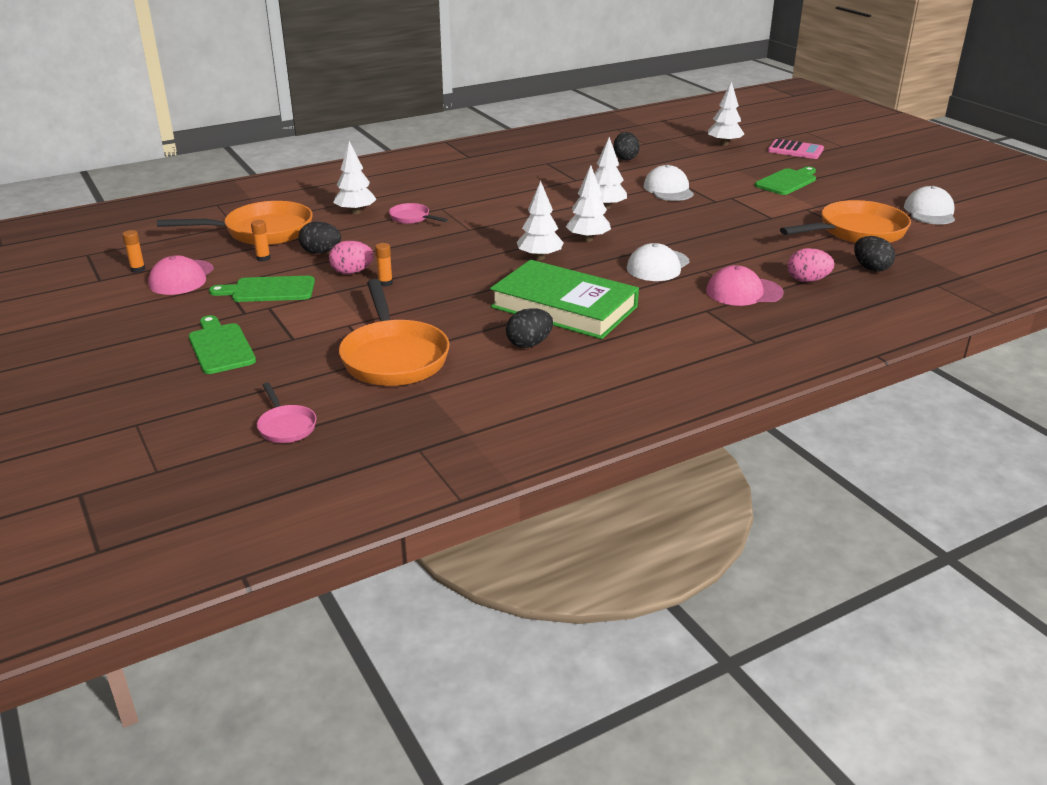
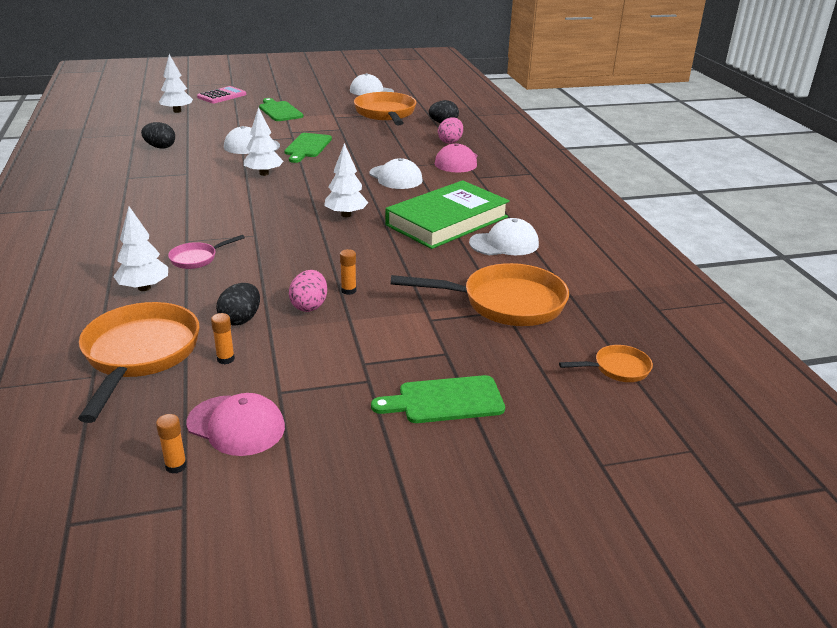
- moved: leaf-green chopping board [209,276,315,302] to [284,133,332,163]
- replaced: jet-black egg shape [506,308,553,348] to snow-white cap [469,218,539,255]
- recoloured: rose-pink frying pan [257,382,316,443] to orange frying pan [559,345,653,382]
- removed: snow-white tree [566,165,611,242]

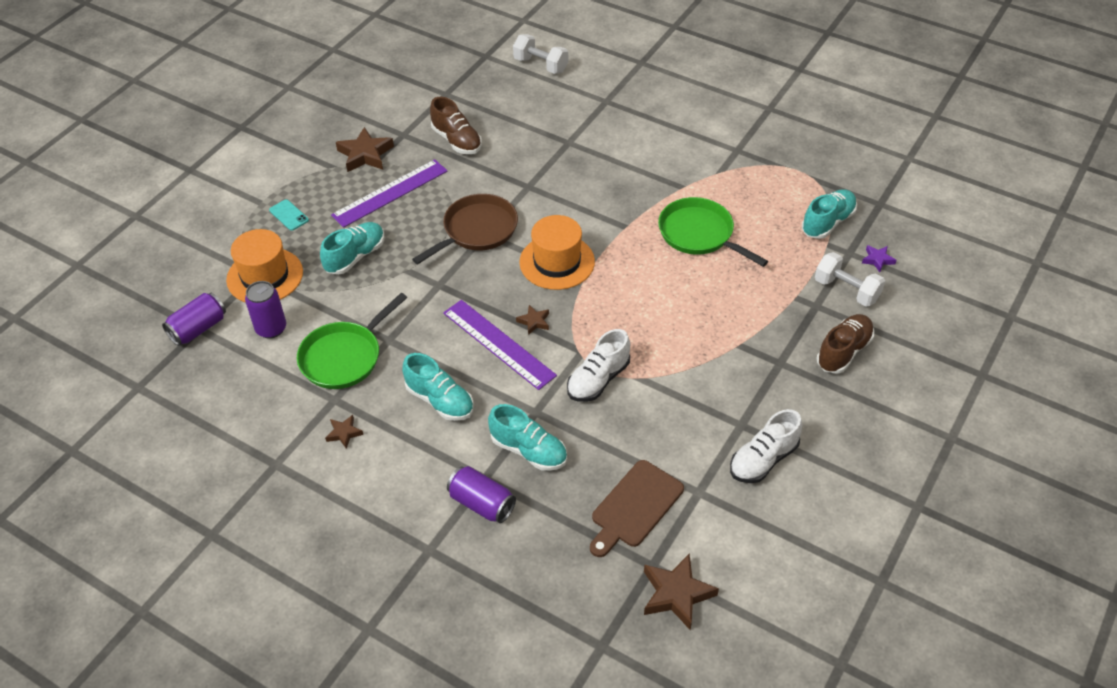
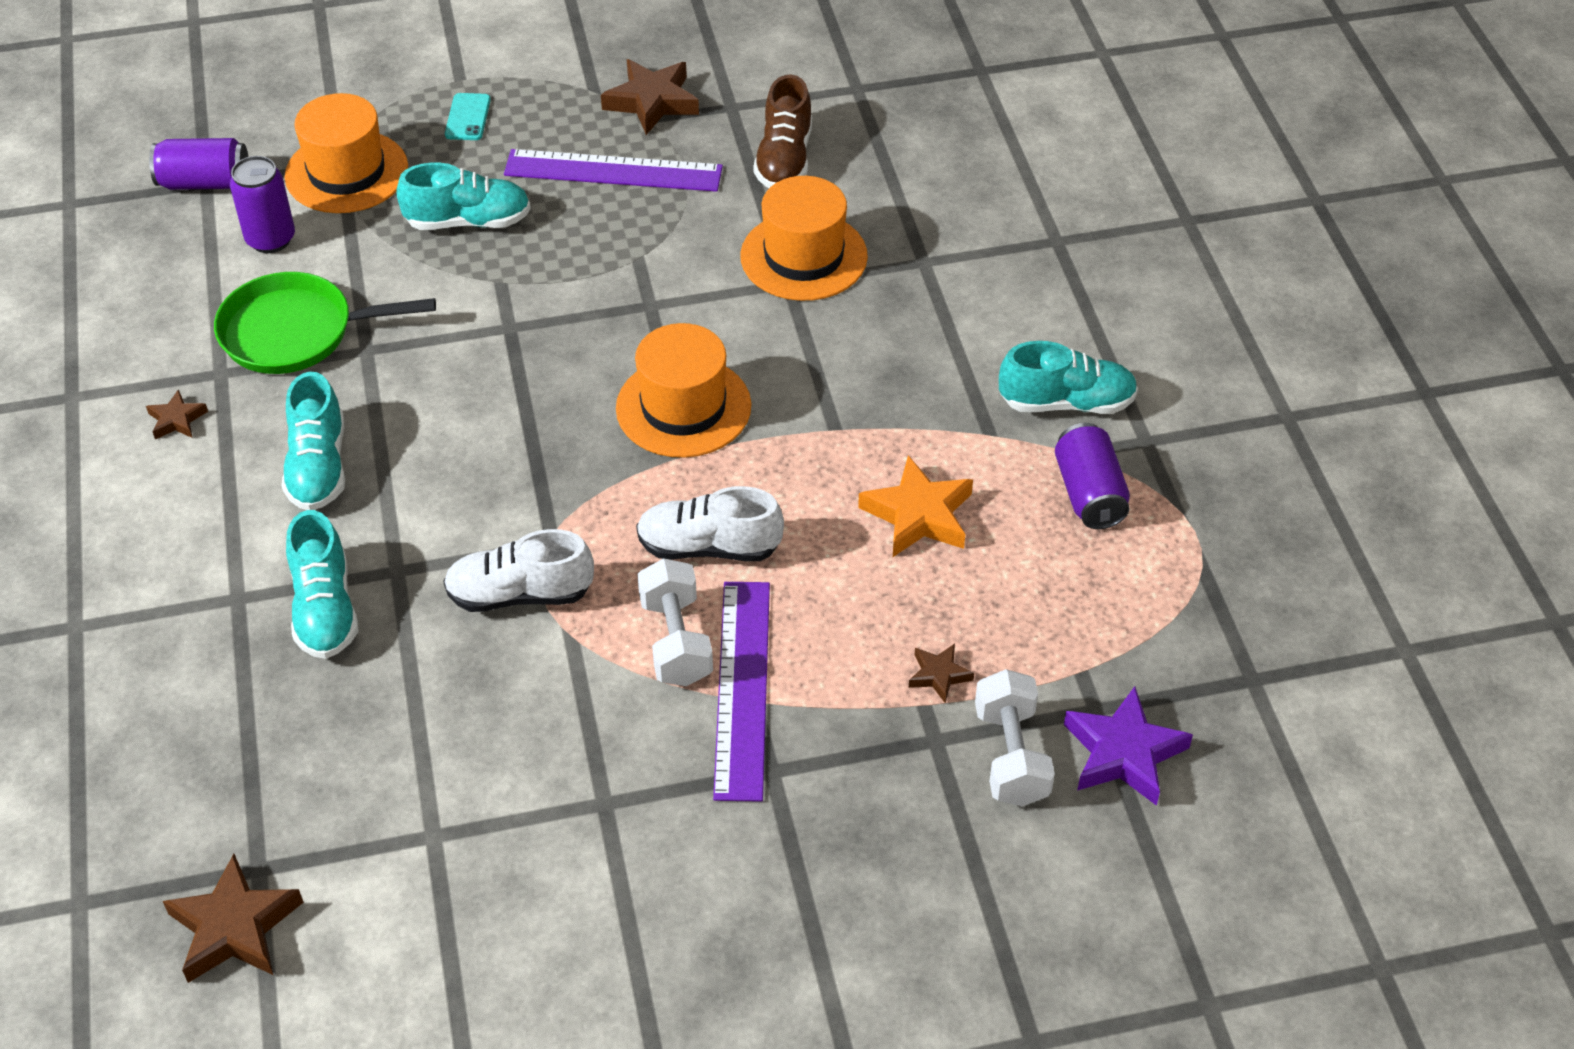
- moved: snow-white lace-up shoe [730,409,802,483] to [636,486,784,561]
- moved: snow-white dumbbell [513,34,568,74] to [637,558,713,686]
- moved: violet straightedge [443,300,557,390] to [713,582,770,802]
- added: orange top hat [740,176,868,301]
- replaced: leaf-green frying pan [658,197,768,267] to orange star shape [858,455,973,557]
- moved: russet star shape [516,305,549,335] to [909,644,974,703]
- moved: aqua lace-up shoe [802,189,857,239] to [999,341,1138,414]
- moved: violet soda can [447,466,516,523] to [1055,423,1130,529]
- resized: violet star shape [862,245,896,272] = [1064,686,1193,806] x1.88
- removed: russet frying pan [412,194,518,264]
- removed: russet chopping board [590,460,684,557]
- removed: russet lace-up shoe [817,314,874,374]

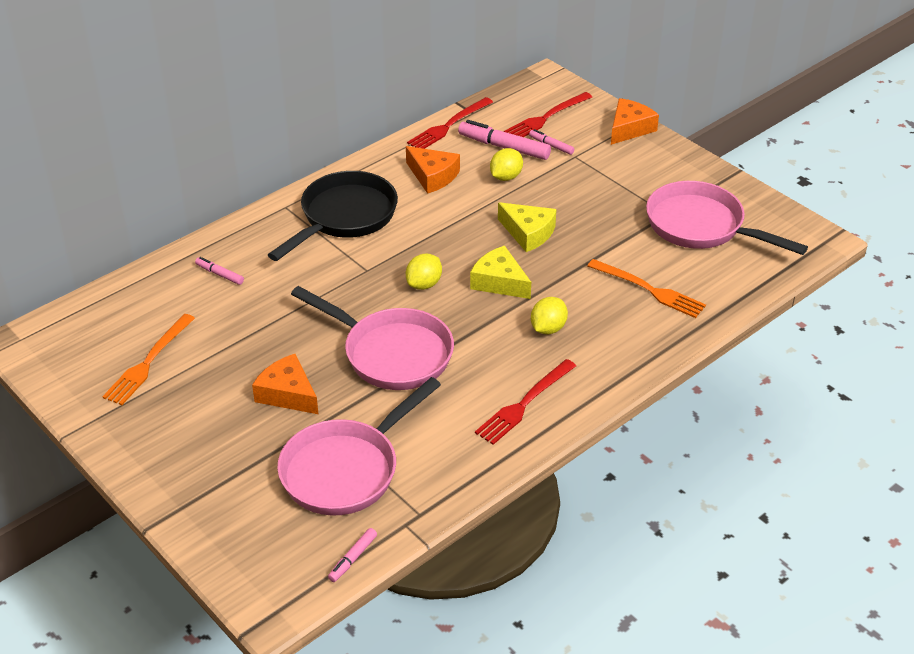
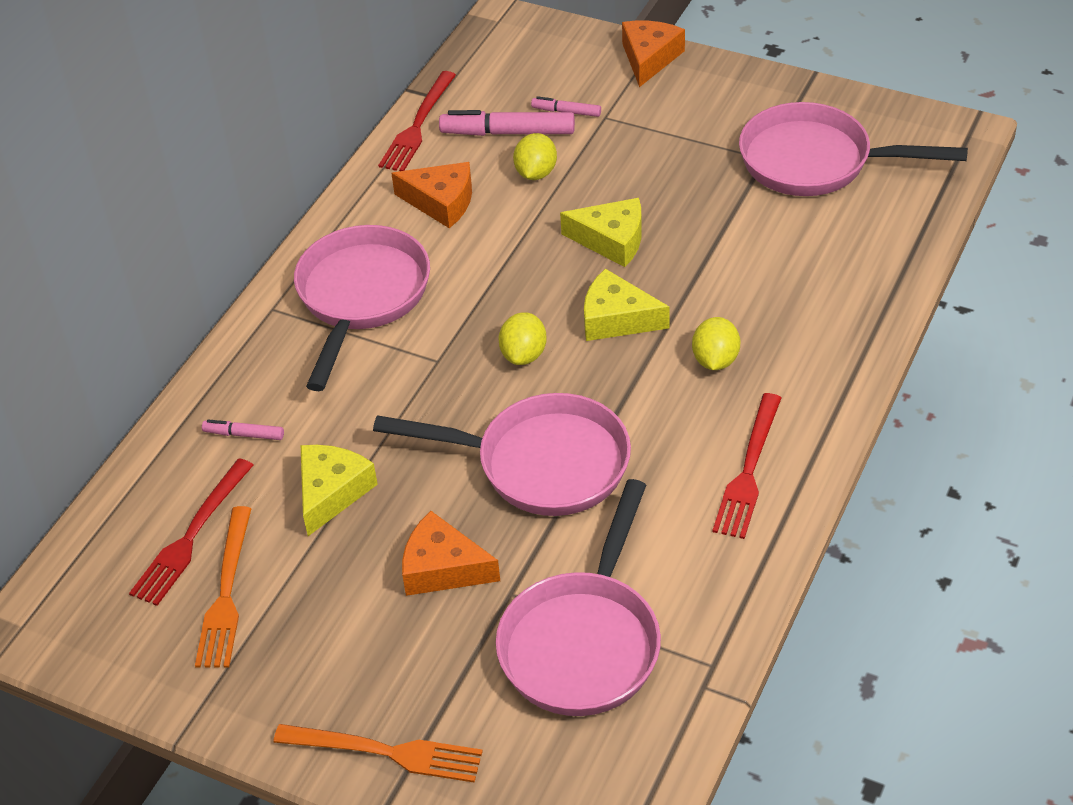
- moved: red fork [504,92,592,137] to [129,458,253,606]
- moved: orange fork [587,259,706,318] to [273,724,483,783]
- recoloured: jet-black frying pan [268,171,398,261] to rose-pink frying pan [294,225,430,391]
- added: golden cheese wedge [301,445,378,536]
- removed: rose-pink felt pen [328,528,377,582]

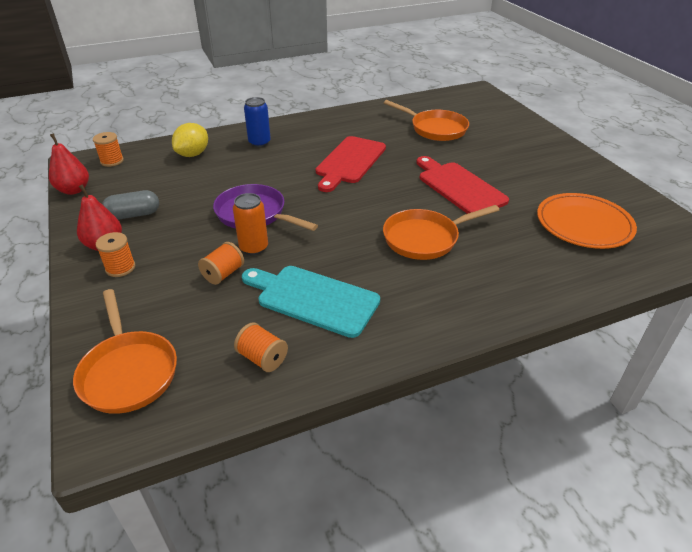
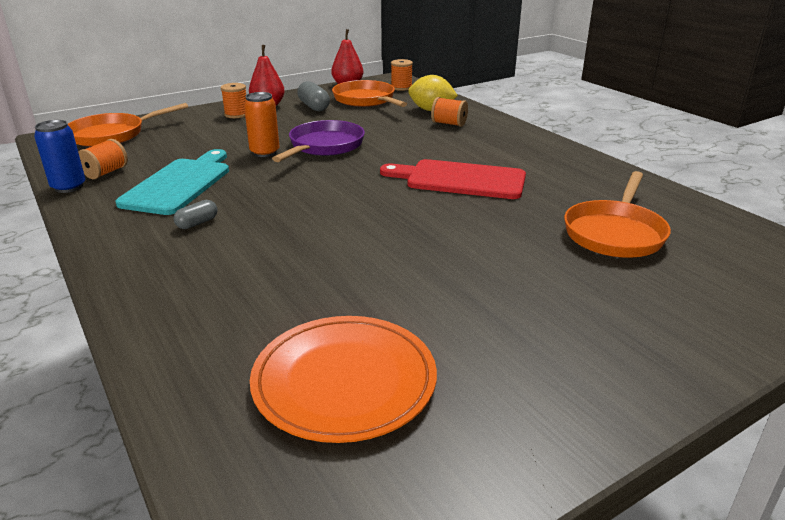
- moved: cobalt soda can [244,97,271,147] to [34,120,85,193]
- added: ash-grey pill shape [174,200,218,229]
- moved: orange frying pan [383,205,499,260] to [332,80,407,107]
- moved: orange spool [198,242,244,285] to [431,97,468,127]
- removed: red chopping board [416,156,509,214]

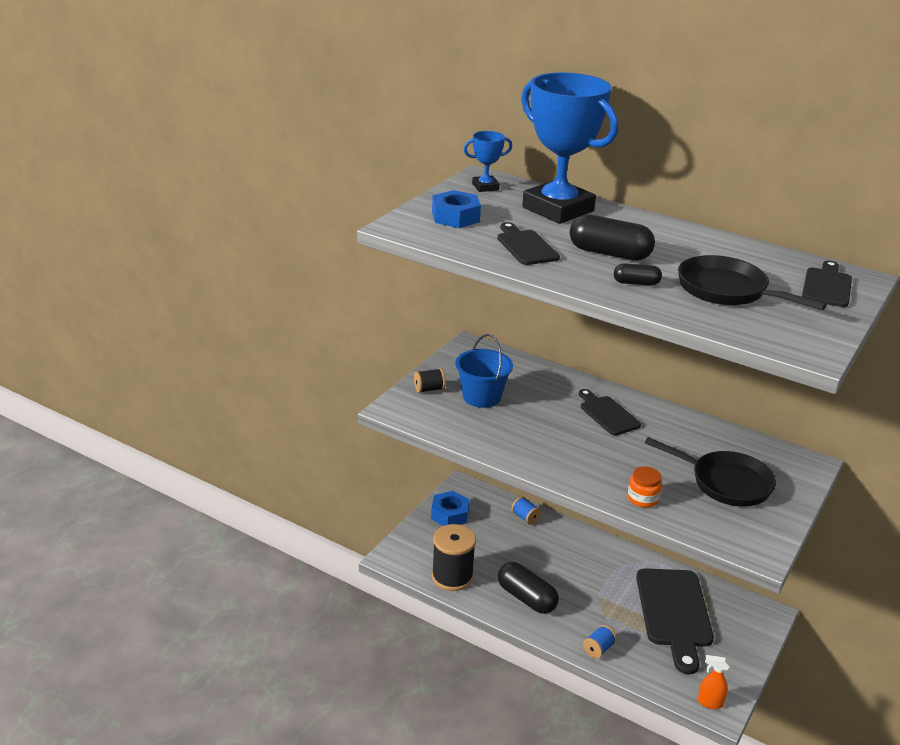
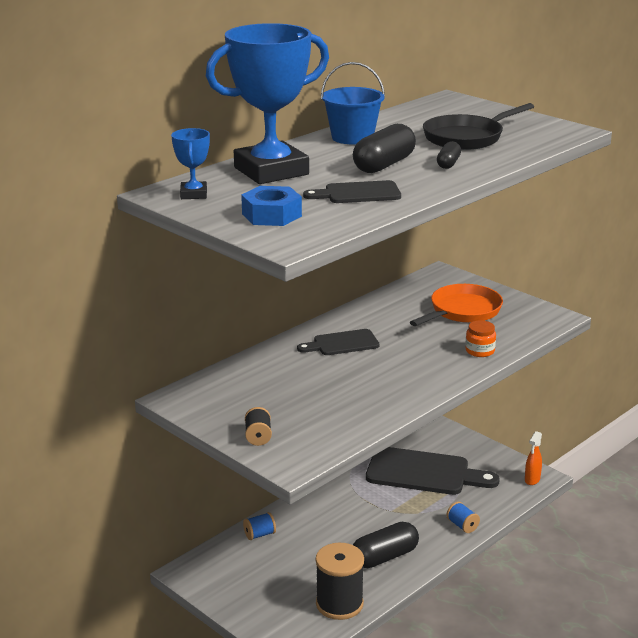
- moved: cobalt sand bucket [455,334,513,408] to [321,62,385,144]
- recoloured: jet-black frying pan [645,437,776,507] to orange frying pan [410,284,503,326]
- removed: cobalt hexagon nut [431,491,470,526]
- removed: jet-black chopping board [802,261,852,307]

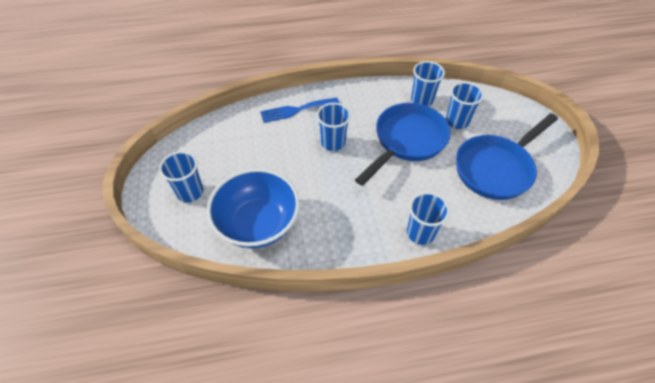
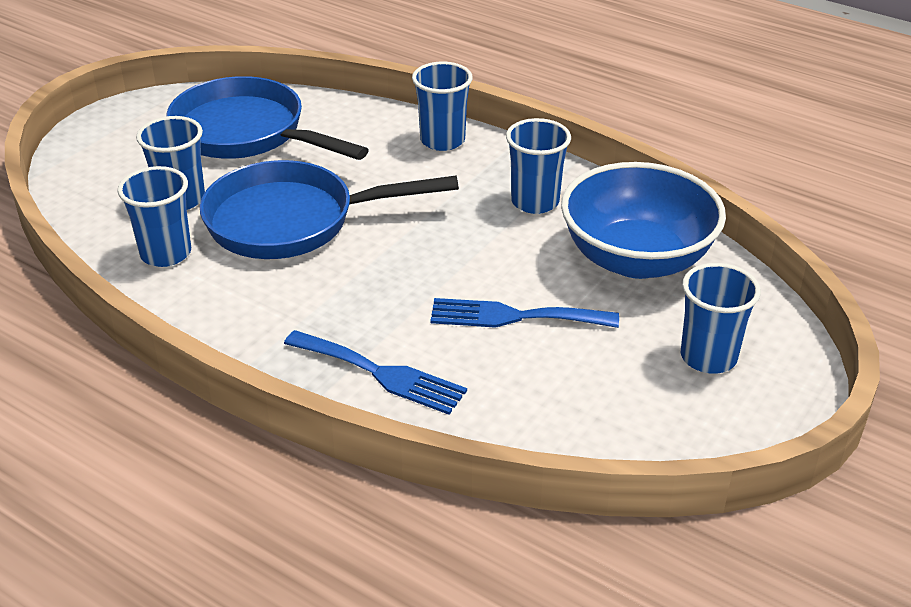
- turned: cobalt frying pan [456,113,558,200] = [167,76,369,160] 150 degrees counterclockwise
- added: cobalt fork [431,298,619,328]
- moved: cobalt beaker [317,103,351,151] to [506,118,571,214]

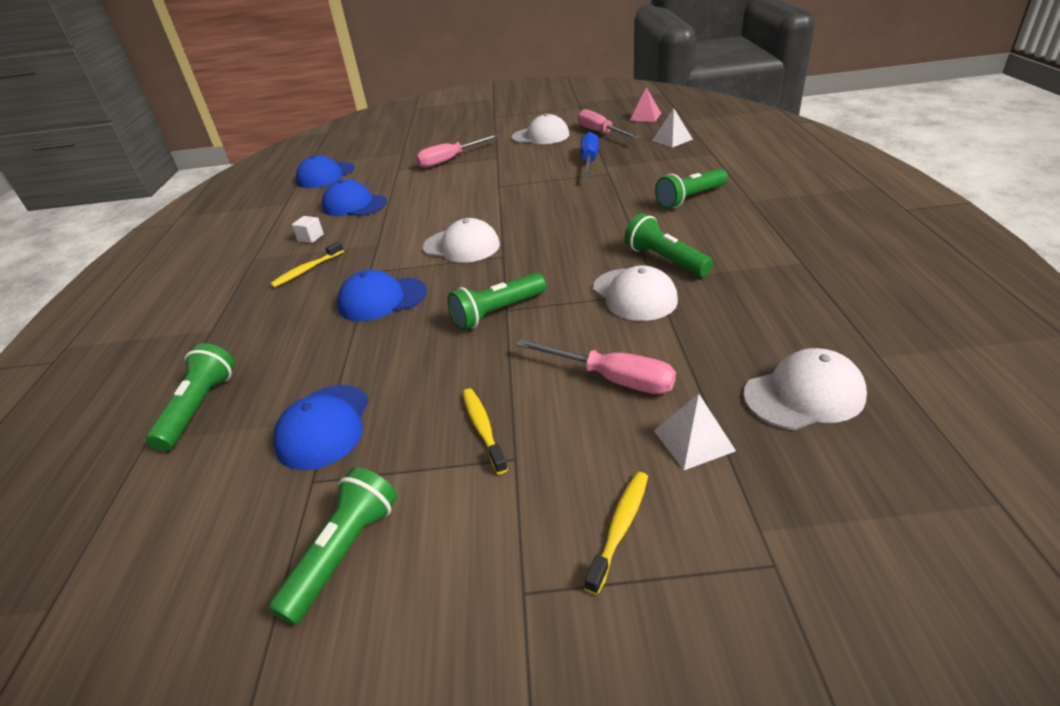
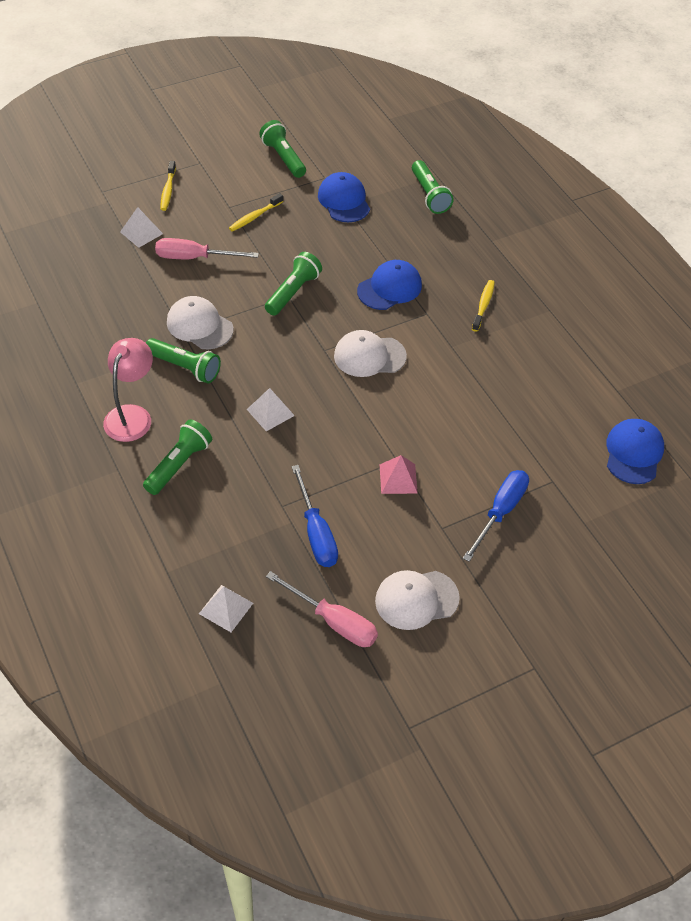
- added: rose-pink desk lamp [103,338,153,442]
- turned: golden toothbrush [462,388,508,474] = [229,193,283,232] 90 degrees clockwise
- added: snow-white solid pyramid [247,388,295,431]
- turned: leaf-green pocket torch [268,467,397,625] = [259,120,306,178] 150 degrees clockwise
- moved: rose-pink solid pyramid [630,87,661,122] to [380,455,418,494]
- recoloured: rose-pink hand screwdriver [416,134,499,168] to cobalt hand screwdriver [463,470,529,562]
- removed: snow-white cube [292,216,324,243]
- removed: cobalt cap [322,180,387,216]
- removed: snow-white cap [743,348,867,430]

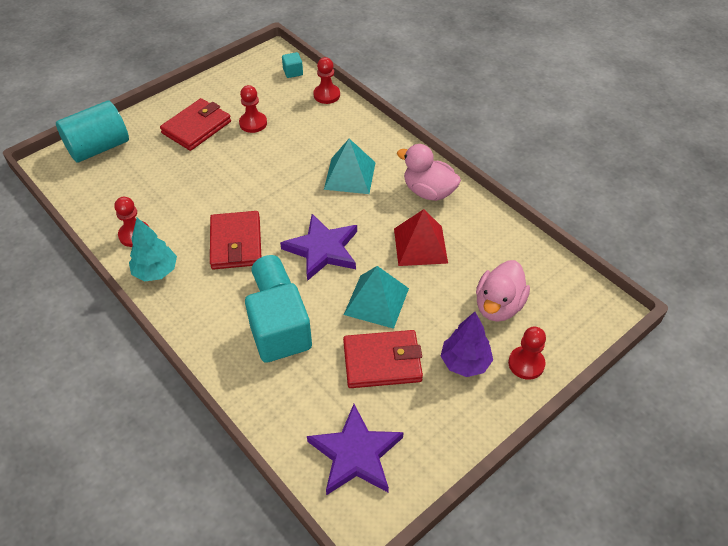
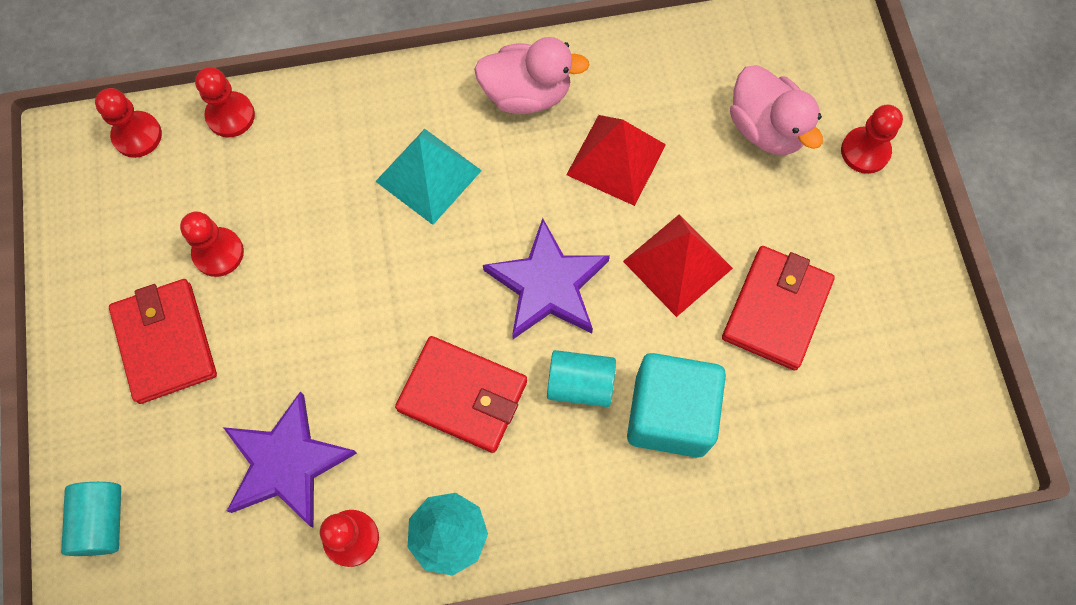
- resized: aqua cylinder [56,101,129,163] = [61,482,121,556] x0.61
- replaced: aqua cube [282,52,303,78] to red chess pawn [95,88,162,158]
- moved: violet star shape [307,404,404,495] to [223,392,357,528]
- turned: rose-pink rubber duck [397,144,461,201] = [474,37,590,114] 150 degrees counterclockwise
- recoloured: aqua solid pyramid [344,266,409,329] to red solid pyramid [623,214,733,317]
- removed: violet tree [441,312,493,377]

